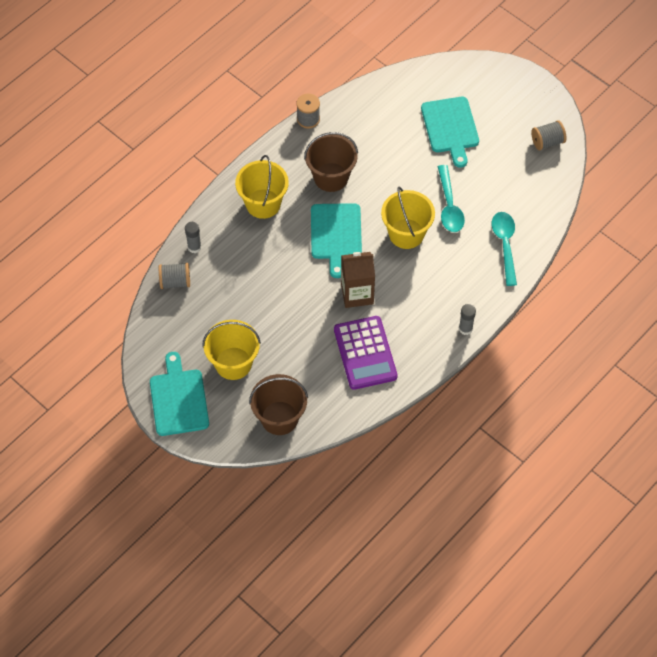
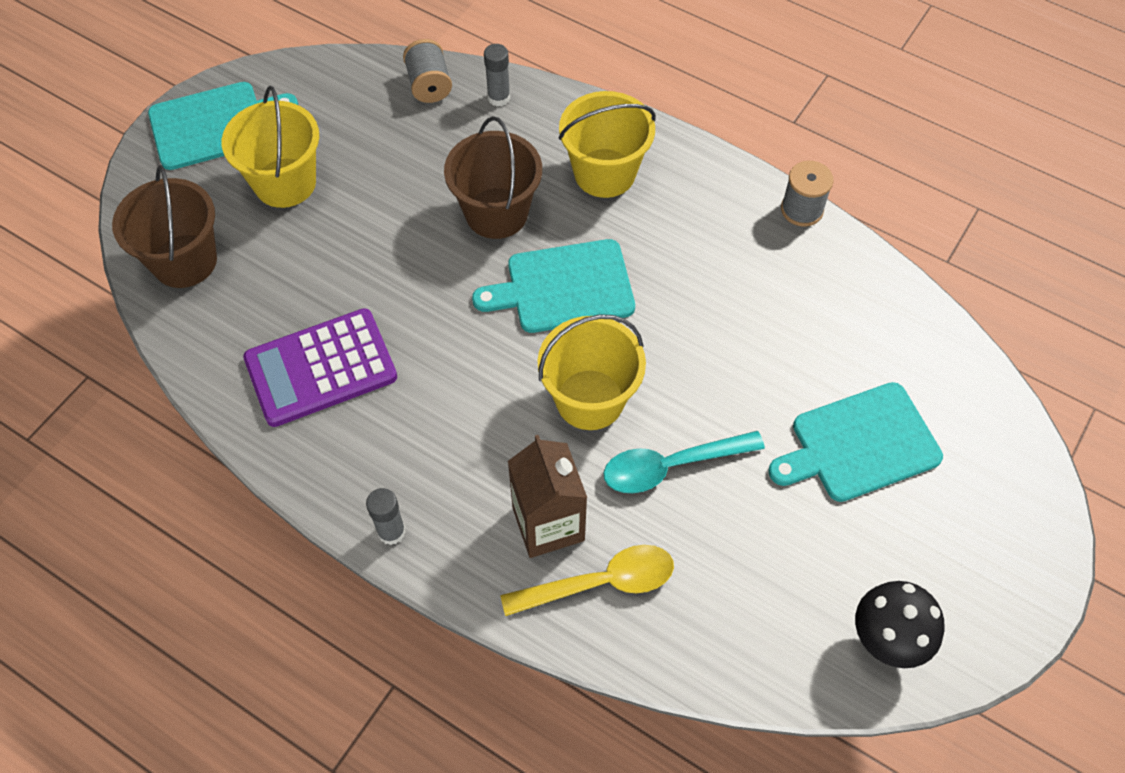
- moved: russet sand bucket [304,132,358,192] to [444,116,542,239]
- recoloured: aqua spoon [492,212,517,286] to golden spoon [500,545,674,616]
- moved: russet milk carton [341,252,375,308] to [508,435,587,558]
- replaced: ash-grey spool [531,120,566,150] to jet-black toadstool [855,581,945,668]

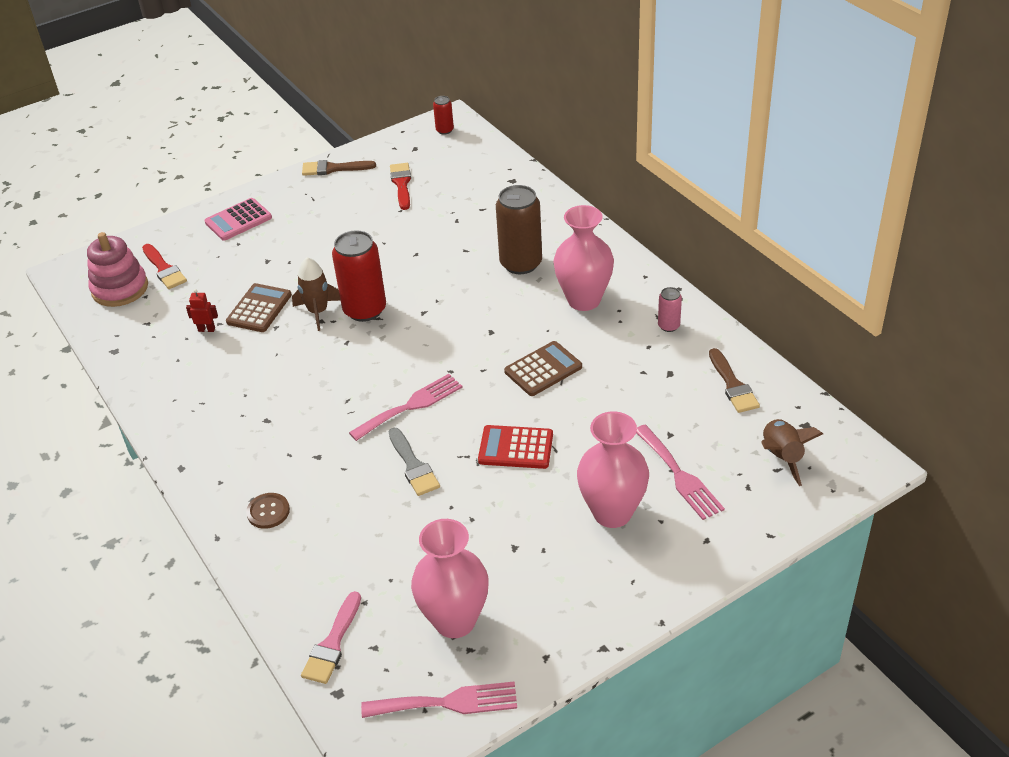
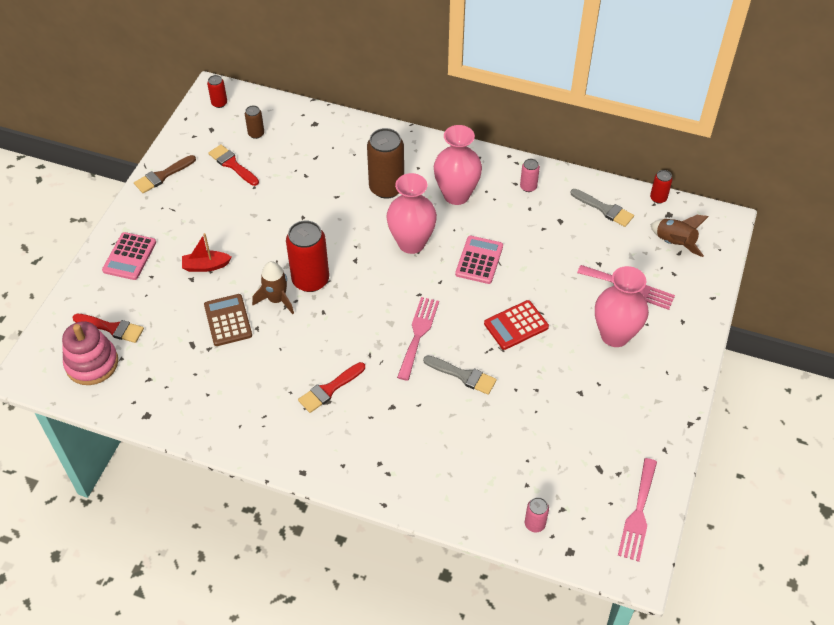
- added: red boat [182,233,232,272]
- added: russet soda can [245,105,264,139]
- added: red paint brush [298,362,365,413]
- moved: rose-pink flower vase [411,519,488,638] to [387,173,437,254]
- recoloured: russet pocket calculator [504,341,582,396] to rose-pink pocket calculator [455,236,503,284]
- replaced: rose-pink paint brush [301,591,361,684] to rose-pink soda can [525,497,549,532]
- recoloured: russet paint brush [709,348,760,413] to ash-grey paint brush [570,189,634,227]
- turned: rose-pink fork [361,681,517,718] = [618,458,657,562] 150 degrees clockwise
- added: red soda can [650,170,673,204]
- removed: red robot [186,289,218,332]
- removed: russet button [246,493,290,529]

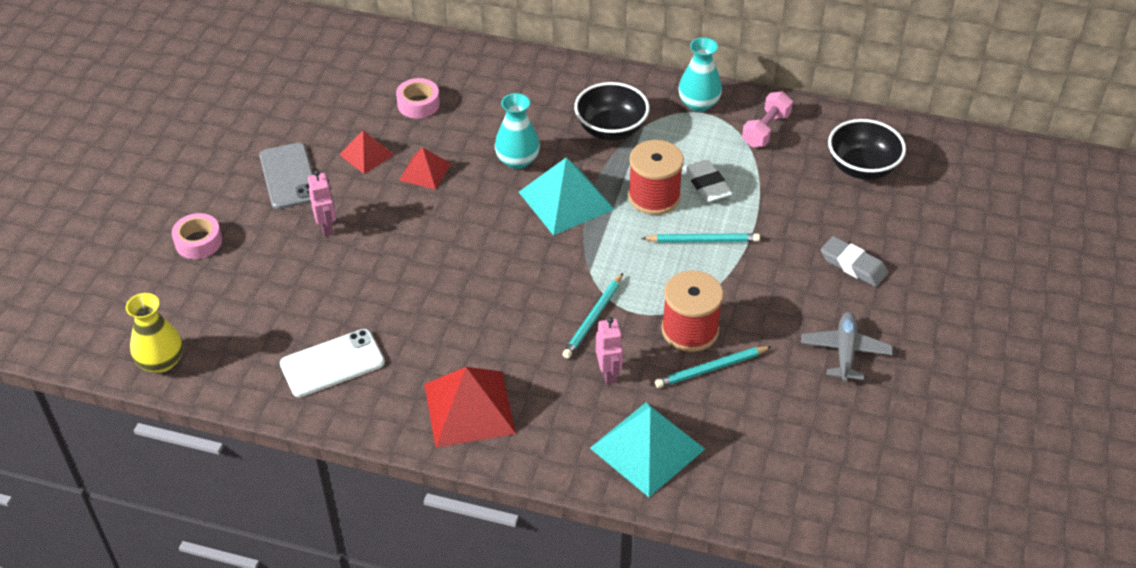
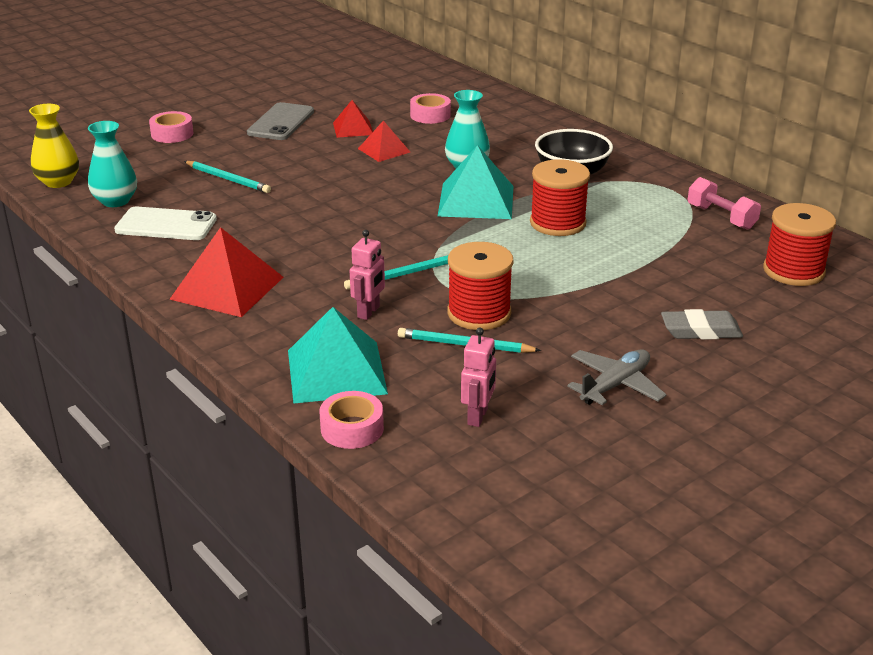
- moved: aqua flower vase [678,37,722,112] to [88,121,137,207]
- moved: aqua wooden pencil [641,233,760,243] to [184,161,271,193]
- added: rose-pink roll of tape [319,391,384,449]
- moved: rose-pink robot [308,170,336,237] to [461,327,496,427]
- turned: ash-grey pencil eraser [821,236,888,287] = [661,309,743,340] 75 degrees counterclockwise
- turned: rose-pink dumbbell [742,91,793,147] = [688,177,761,230] 75 degrees clockwise
- replaced: jet-black bowl [828,119,906,180] to red spool [763,203,836,286]
- removed: snow-white pencil eraser [684,159,732,202]

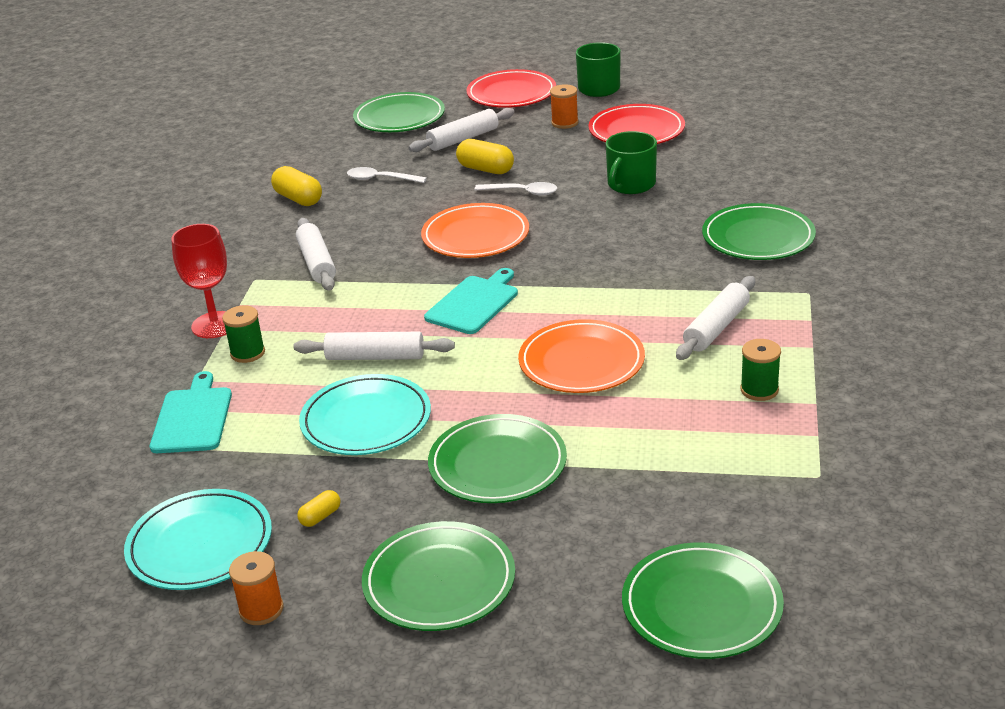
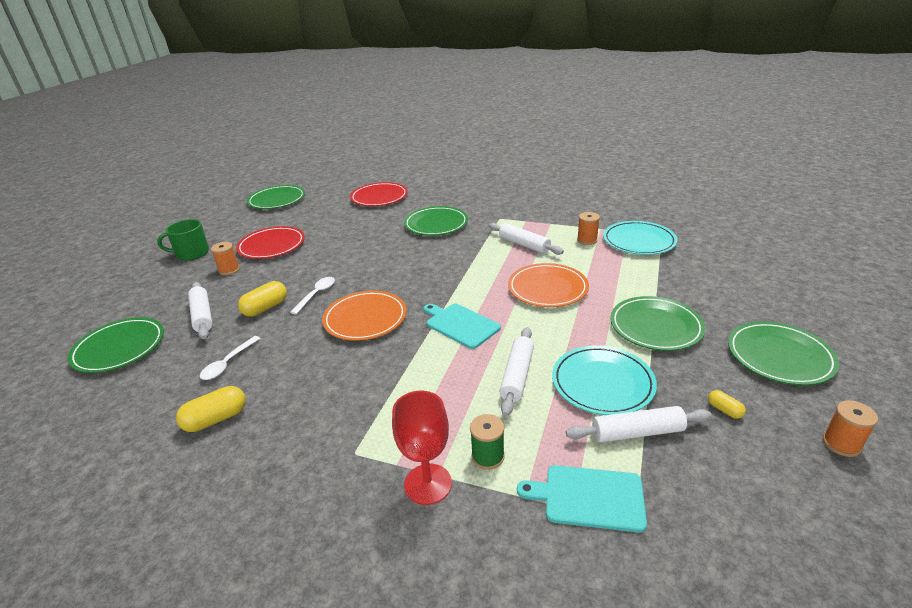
- moved: leaf-green flat dish [622,543,784,659] to [247,185,305,209]
- moved: red flat dish [466,69,556,108] to [350,182,408,206]
- moved: snow-white rolling pin [296,218,336,291] to [566,406,712,443]
- recoloured: leaf-green spool [740,339,781,401] to orange spool [577,212,600,245]
- moved: aqua flat dish [124,489,272,590] to [603,221,678,255]
- removed: leaf-green tea mug [606,131,657,194]

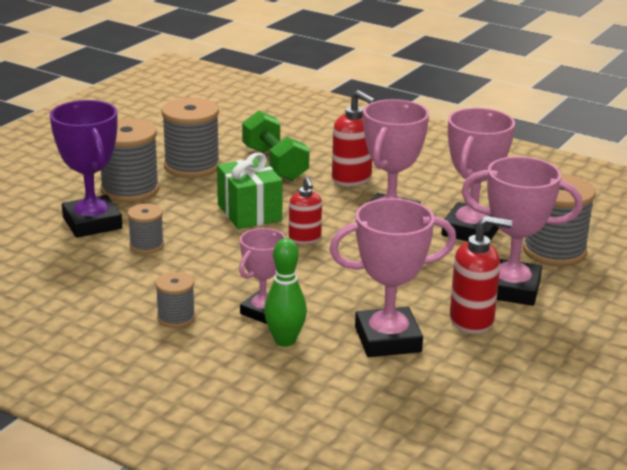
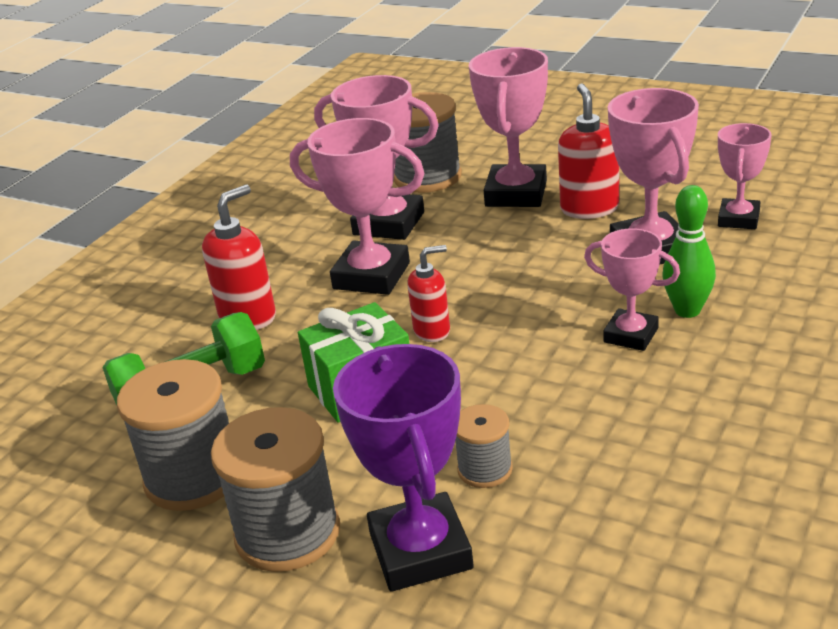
- turned: violet prize cup [50,100,122,238] = [333,344,474,592] 75 degrees counterclockwise
- added: rose-pink prize cup [718,123,772,229]
- removed: ash-grey spool [155,272,195,328]

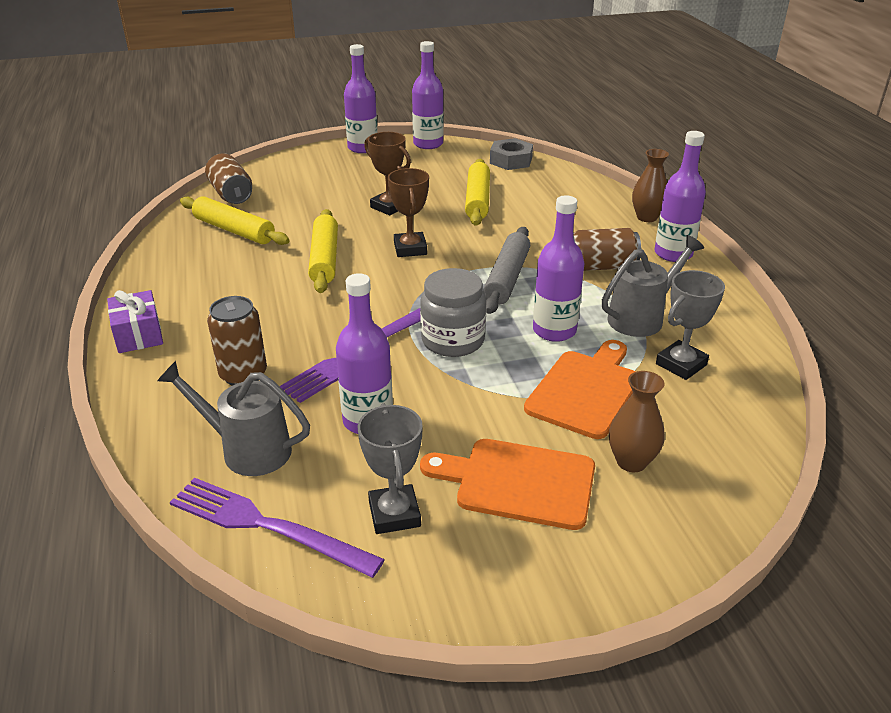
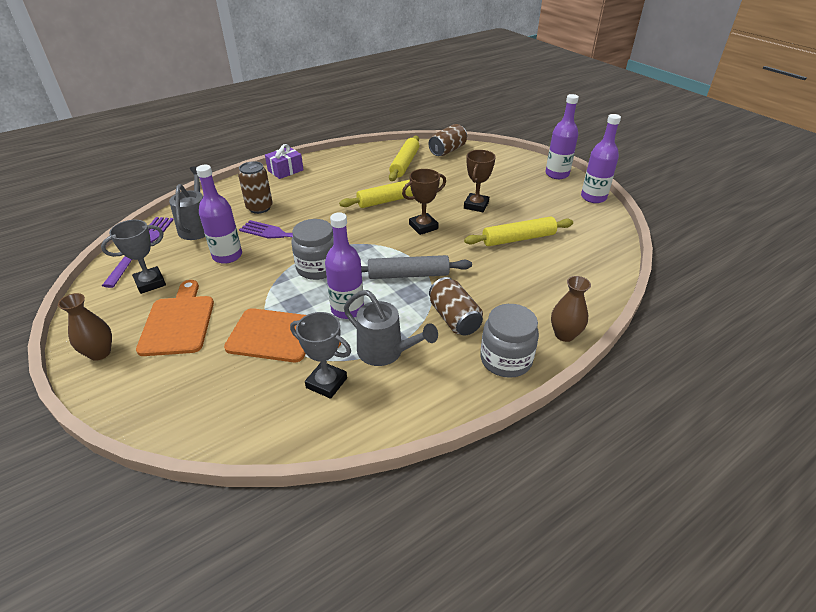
- moved: russet flower vase [609,371,665,472] to [58,293,112,361]
- replaced: violet flask [654,131,706,262] to ash-grey jam jar [480,304,539,378]
- removed: ash-grey hexagon nut [490,138,533,170]

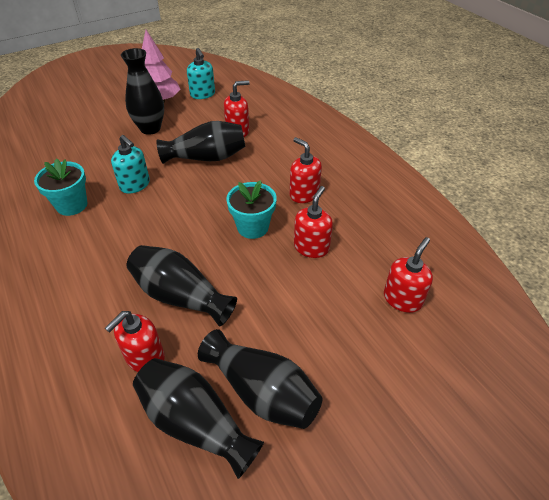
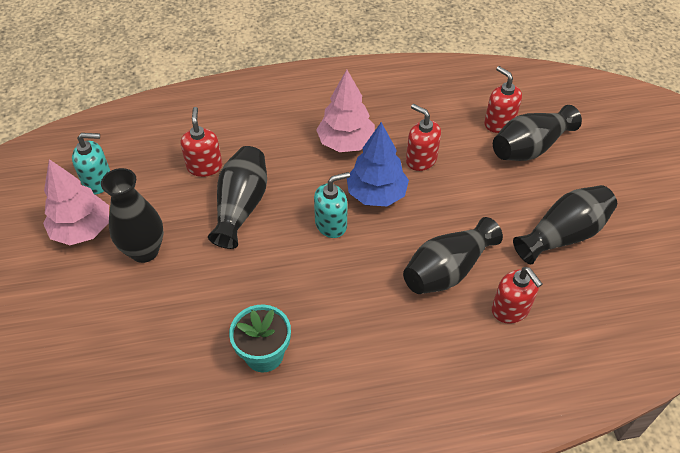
- moved: aqua soap pump [111,135,150,194] to [314,172,350,238]
- replaced: red soap pump [290,137,322,203] to rose-pink tree [316,70,375,152]
- replaced: aqua plant pot [226,180,277,239] to cobalt tree [347,122,409,206]
- moved: jet-black flower vase [133,358,264,479] to [493,105,582,161]

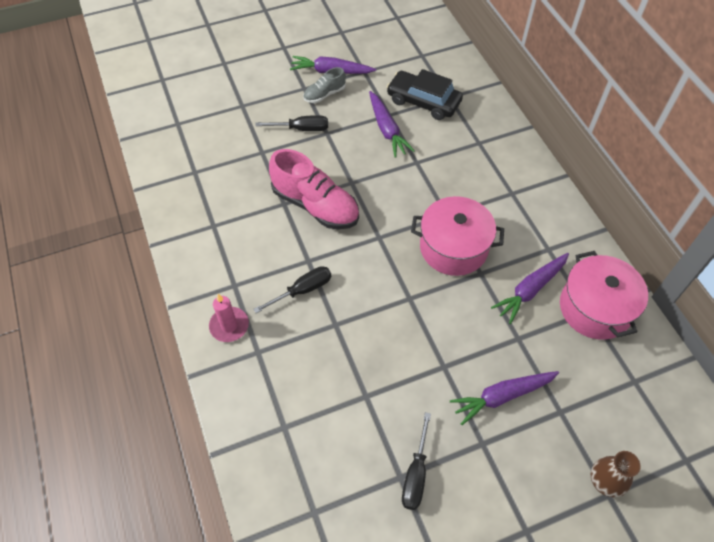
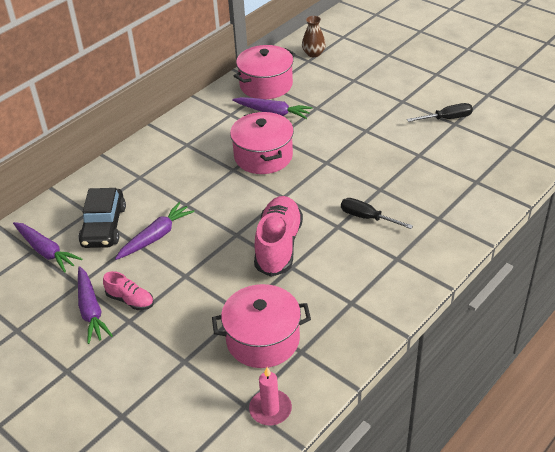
- moved: violet root vegetable [450,371,559,425] to [13,222,82,273]
- recoloured: ash-grey lace-up shoe [303,67,346,103] to rose-pink lace-up shoe [103,271,154,310]
- added: rose-pink cooking pot [212,284,311,368]
- moved: rose-pink wax candle [209,294,249,342] to [249,367,292,425]
- moved: russet flower vase [591,451,641,497] to [302,16,326,57]
- removed: jet-black hand screwdriver [255,115,328,131]

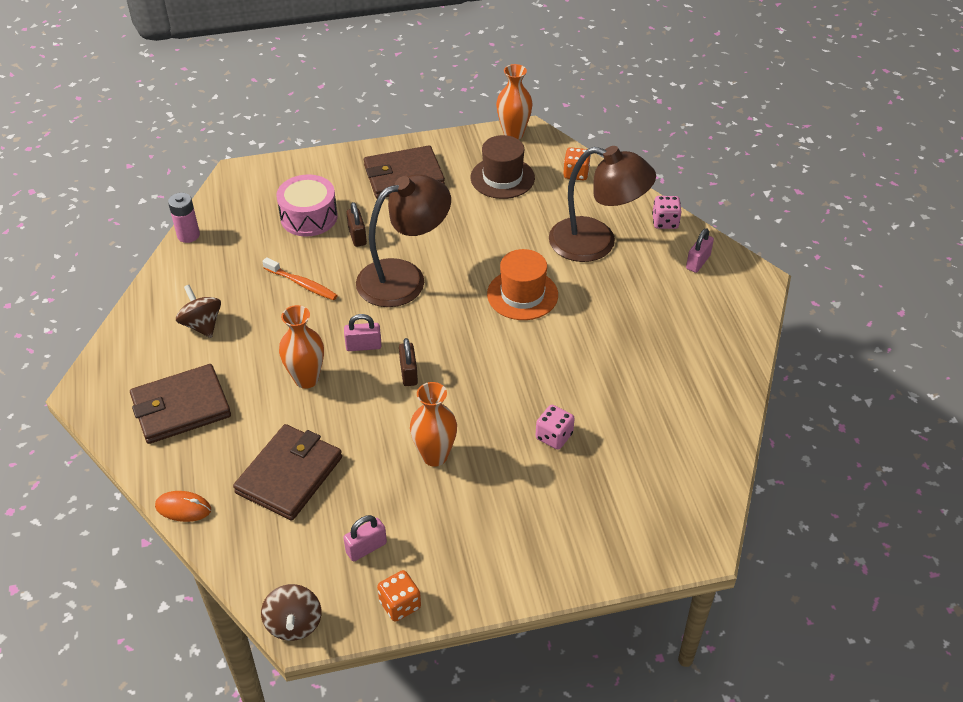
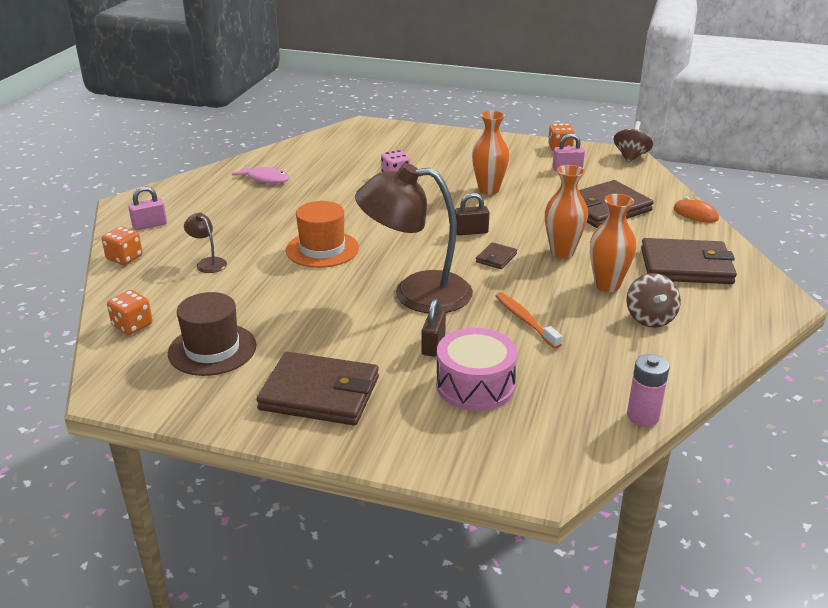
- recoloured: rose-pink die [652,196,681,229] to orange die [102,226,143,265]
- resized: russet desk lamp [549,146,656,262] = [184,213,227,273] x0.41
- added: rose-pink fish [232,165,290,184]
- turned: russet lock [399,338,418,386] = [455,193,489,235] 60 degrees clockwise
- replaced: rose-pink lock [344,314,382,351] to russet wallet [476,242,517,269]
- moved: orange flower vase [496,64,533,140] to [590,194,636,292]

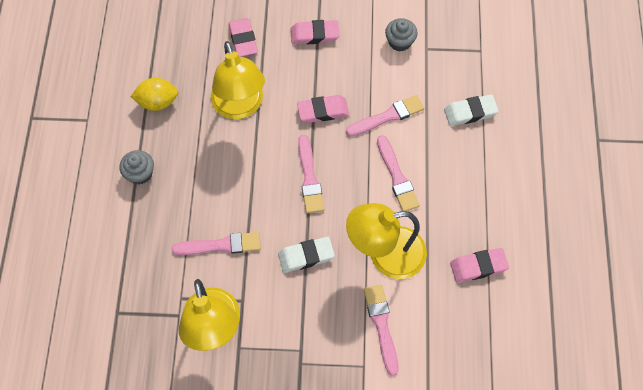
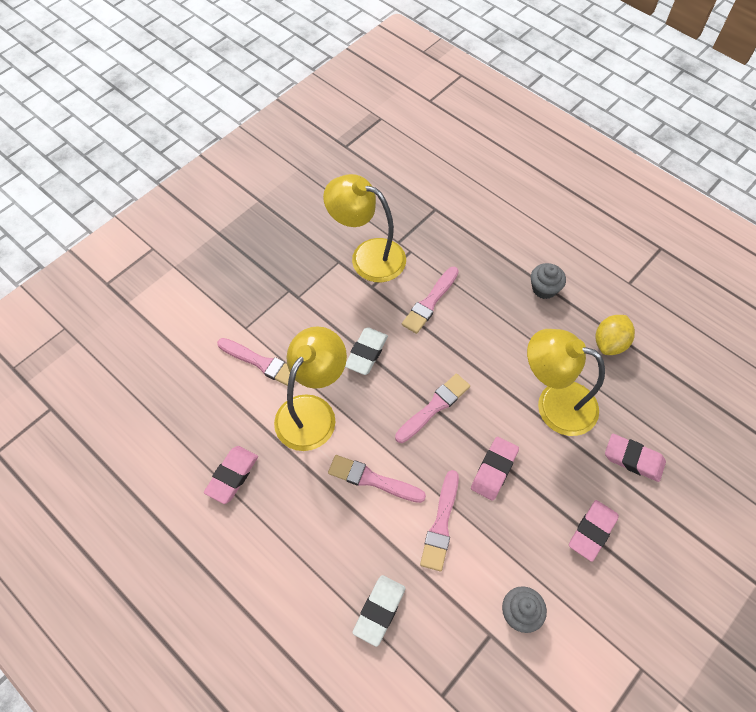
- turned: rose-pink paint brush [298,135,324,213] = [395,374,470,443] 105 degrees clockwise

